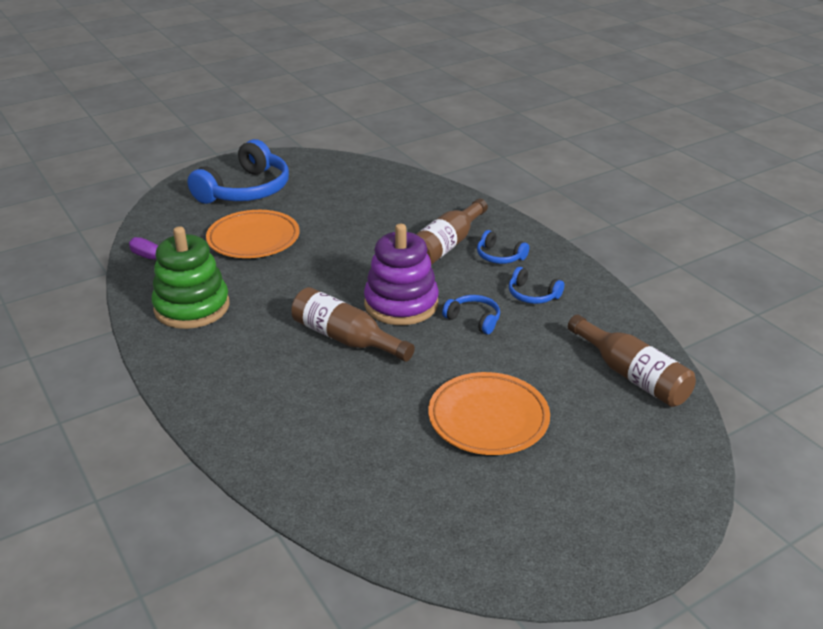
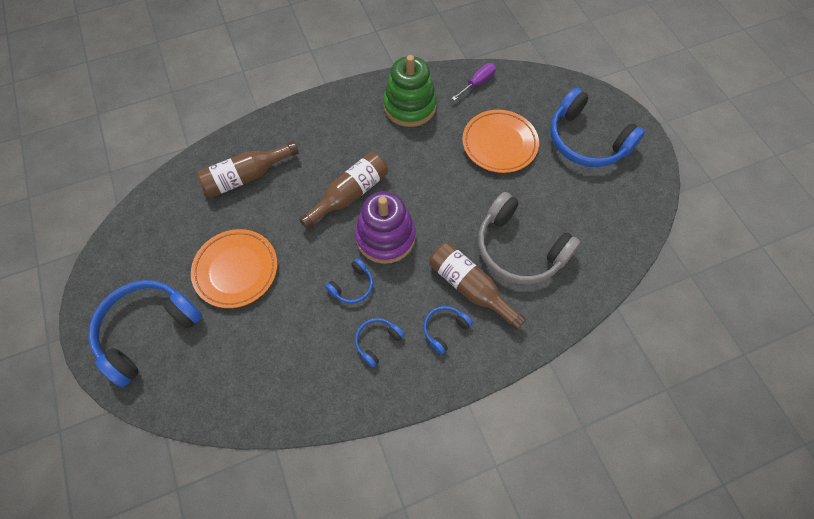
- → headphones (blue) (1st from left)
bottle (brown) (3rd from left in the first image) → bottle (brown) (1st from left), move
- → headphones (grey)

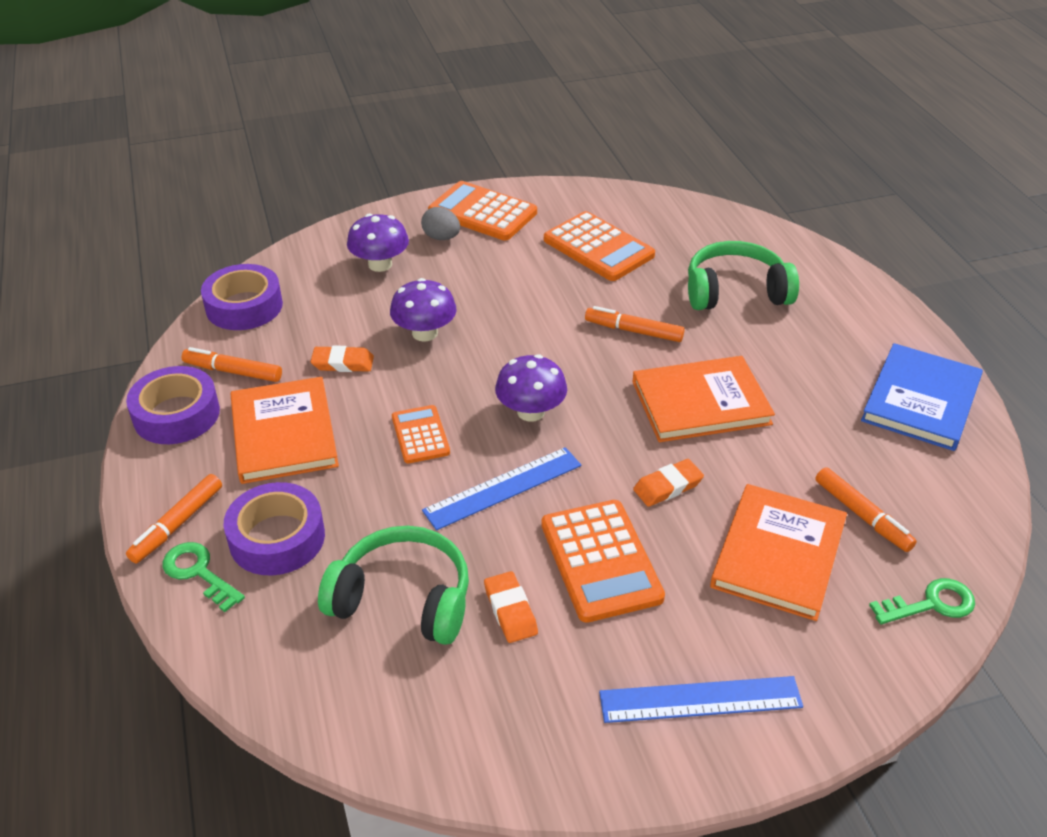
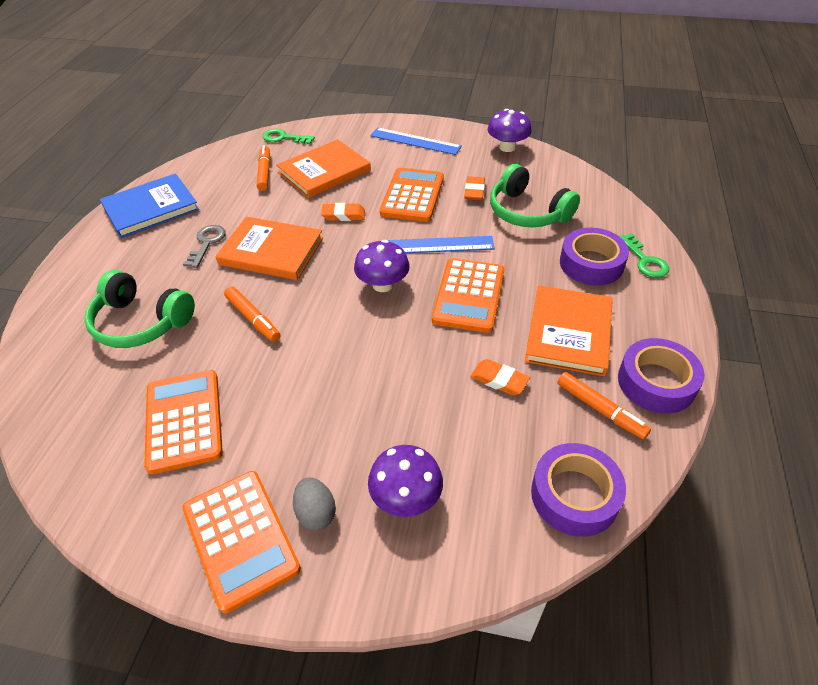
- → key (grey)
calculator (orange) (1st from left in the first image) → calculator (orange) (4th from left), x1.69
mushroom (purple) (2nd from left in the first image) → mushroom (purple) (3rd from left), move
marker (orange) (1st from left) → -

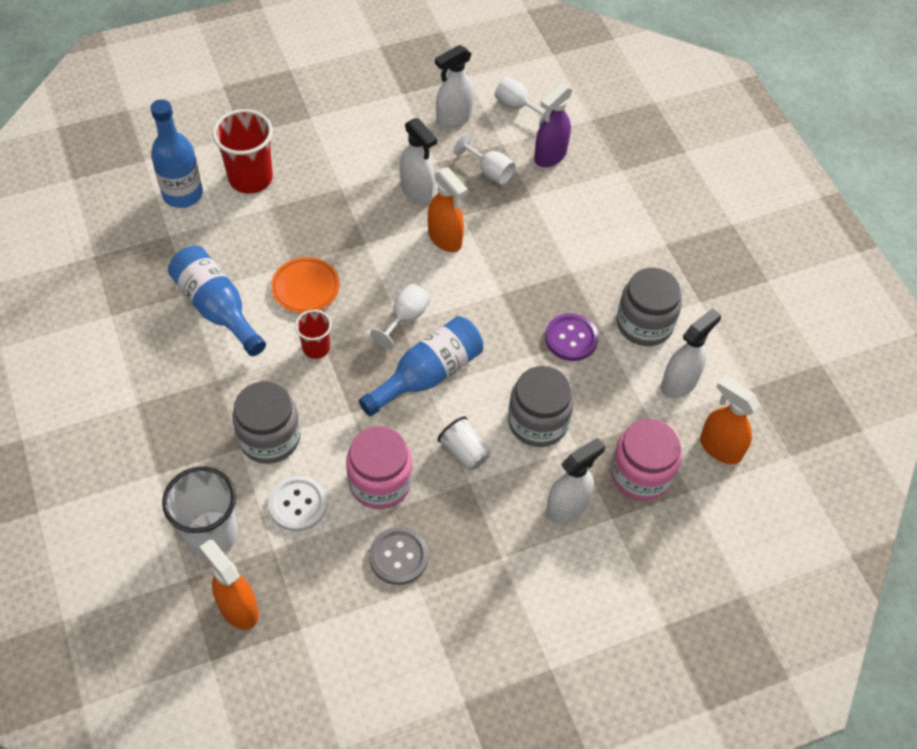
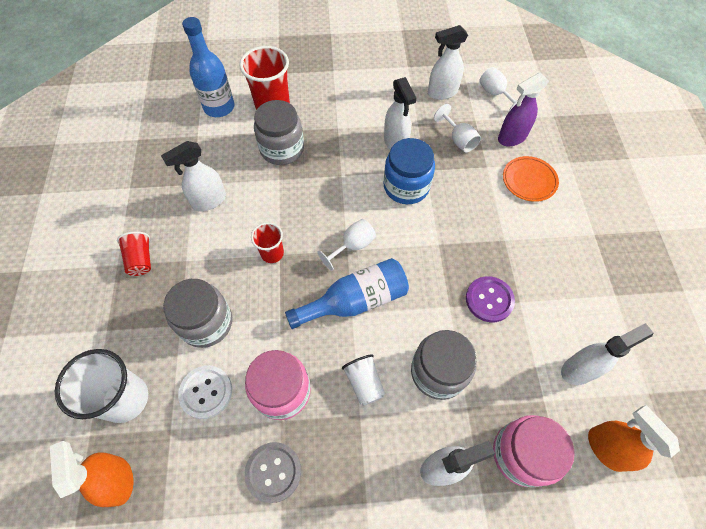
- → cup (red) (1st from left)
bottle (blue) (2nd from left) → spray bottle (white) (1st from left)
jar (grey) (3rd from left in the first image) → jar (grey) (2nd from left), move
spray bottle (orange) (2nd from left) → jar (blue)
plate (orange), move

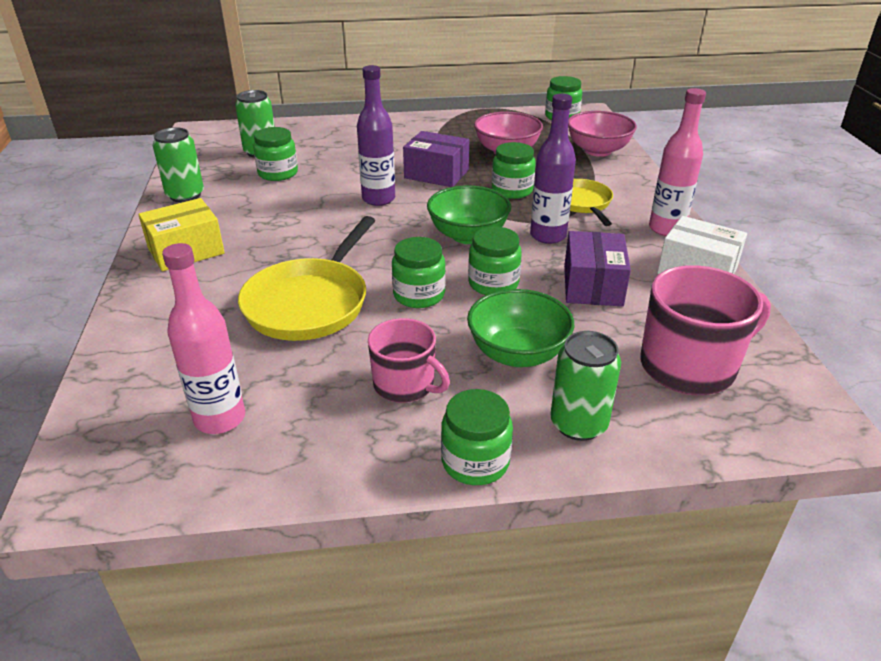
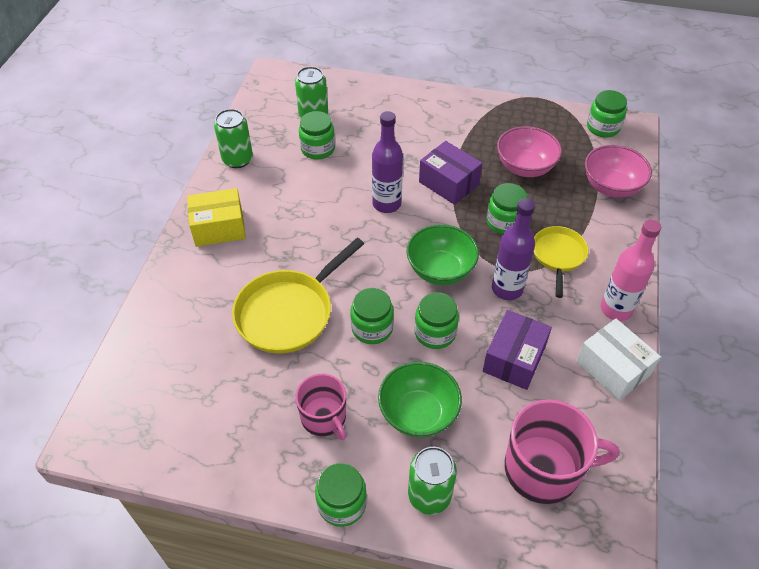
bottle (pink) (1st from left) → -

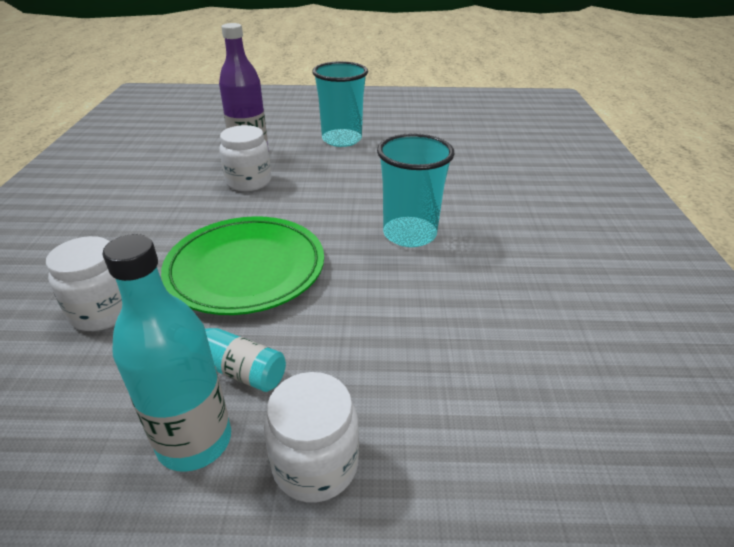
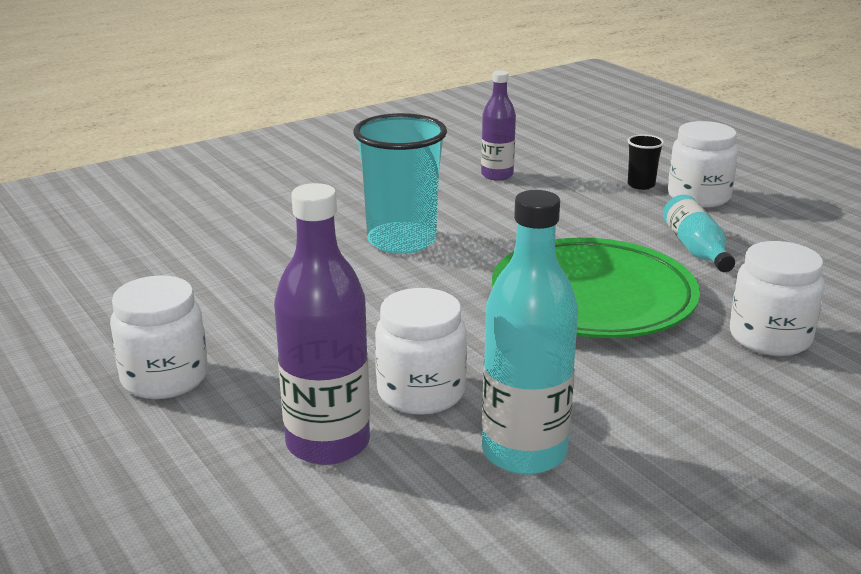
cup (turquoise) (1st from left) → jar (white) (1st from left)
- → bottle (purple) (2nd from left)
bottle (turquoise) (1st from left), move
- → cup (black)

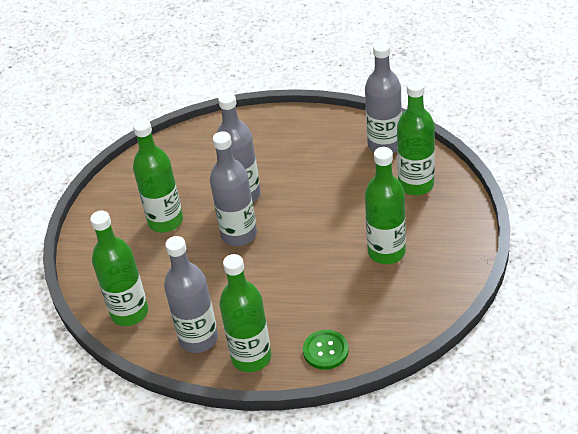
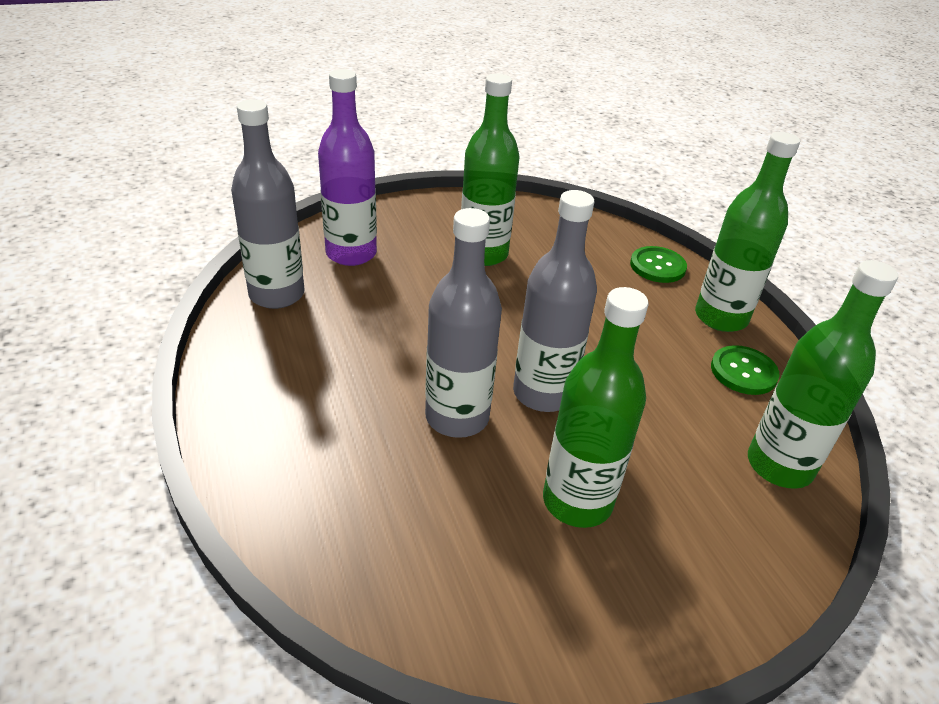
bottle (green) (5th from left) → bottle (purple)
bottle (grey) (1st from left) → button (green) (2nd from left)

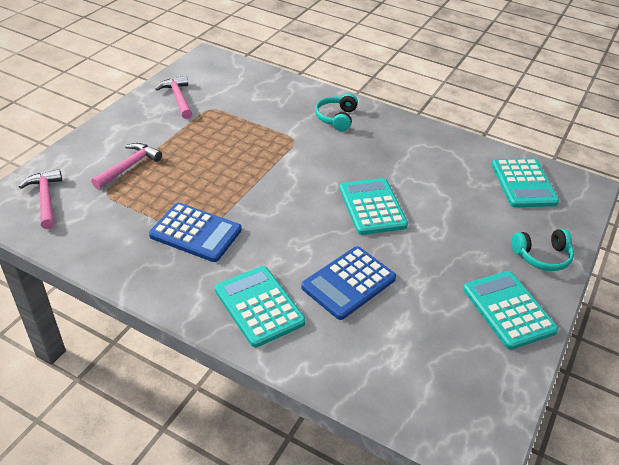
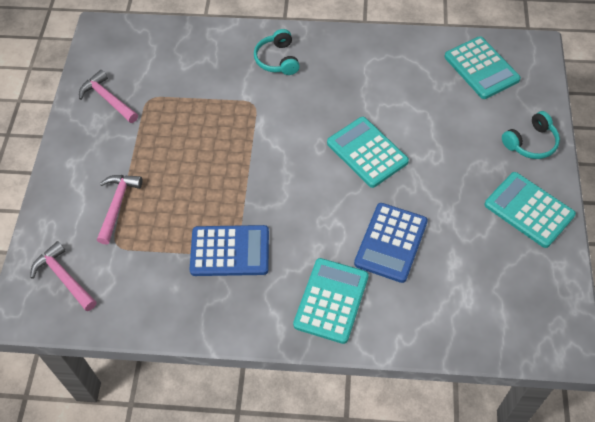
calculator (turquoise) (1st from left), 75 degrees clockwise

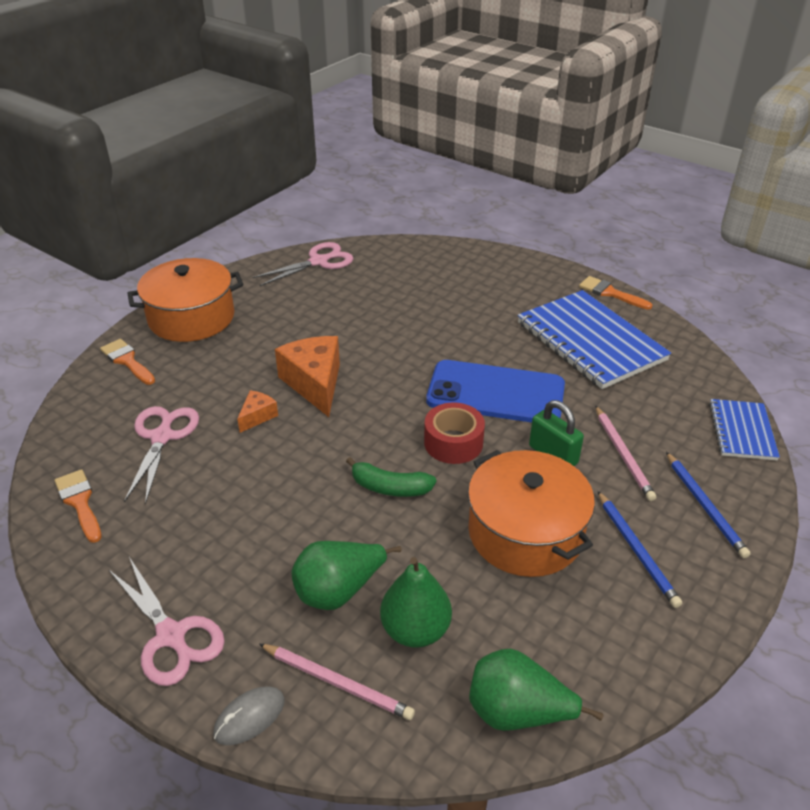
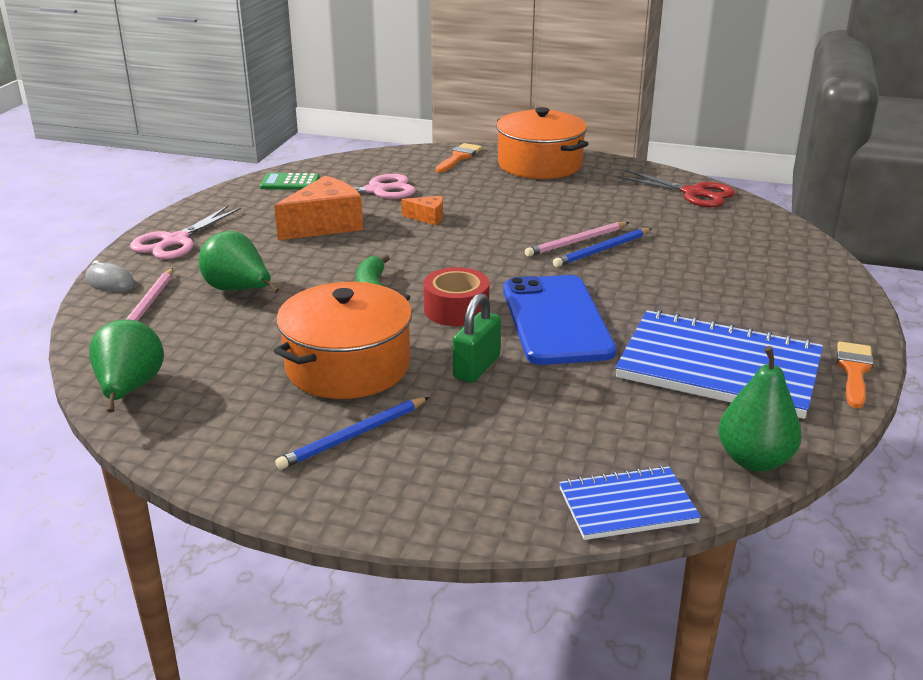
brush (orange) (1st from left) → calculator (green)
cheese (orange) (2nd from left in the first image) → cheese (orange) (1st from left), move
pencil (pink) (2nd from left), move
pencil (blue) (2nd from left), move
notebook (blue) (1st from left in the first image) → notebook (blue) (2nd from left), 75 degrees clockwise
scissors (pink) (3rd from left) → scissors (red)
pear (green) (2nd from left in the first image) → pear (green) (3rd from left), move

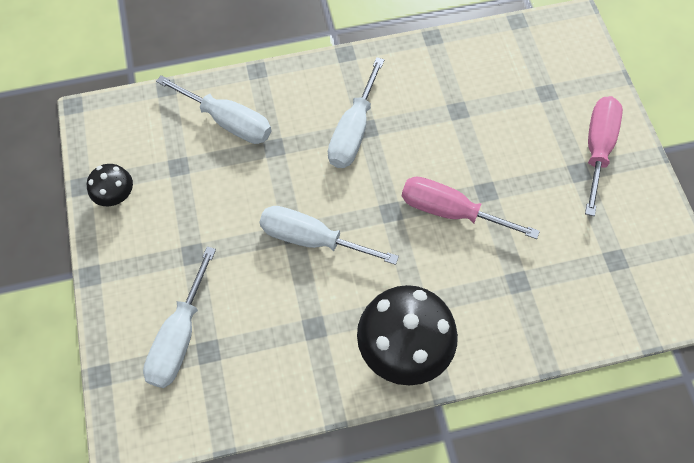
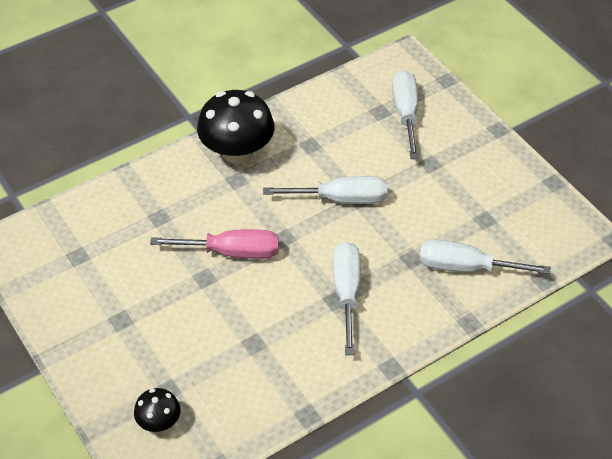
mushroom (black) (1st from left), move
screwdriver (pink) (2nd from left) → -

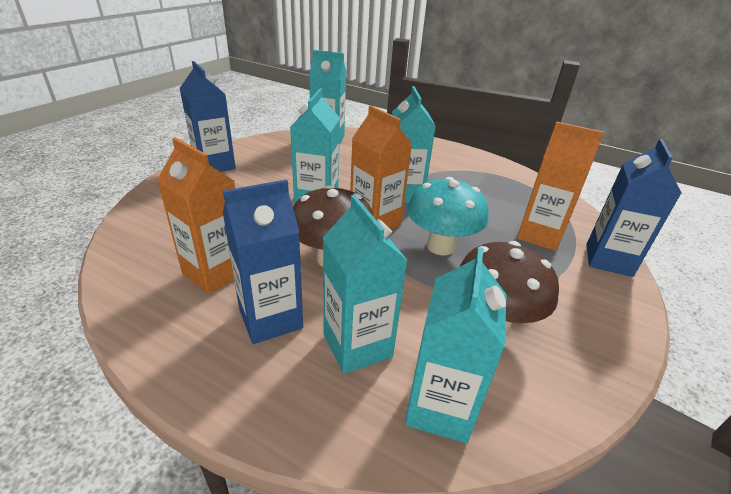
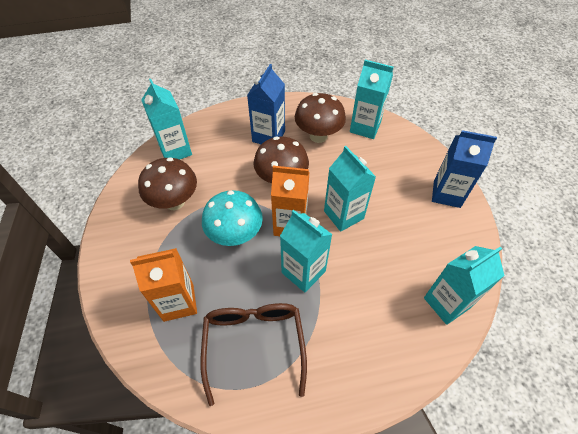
- → glasses (brown)
carton (orange) (1st from left) → mushroom (brown) (3rd from left)
carton (turquoise) (3rd from left in the first image) → carton (turquoise) (4th from left), move
carton (blue) (3rd from left) → -

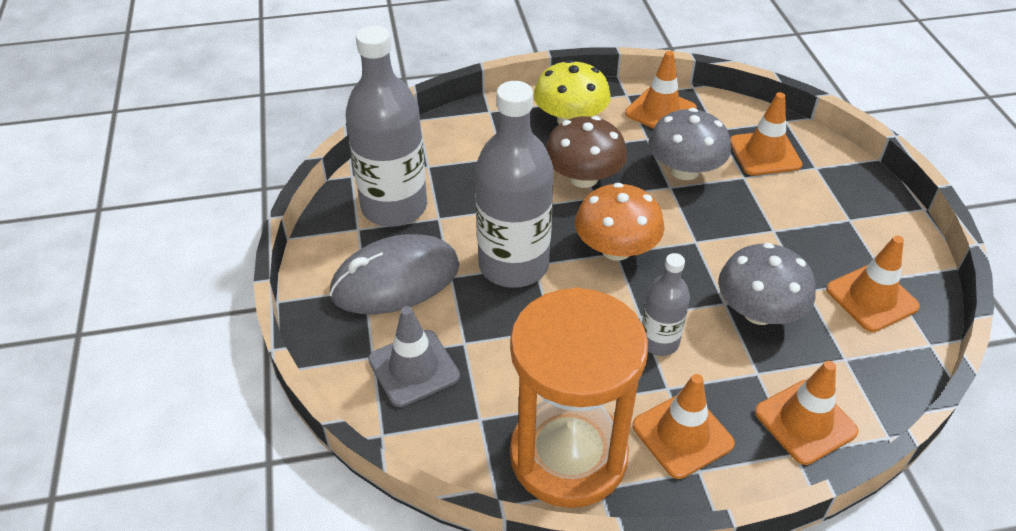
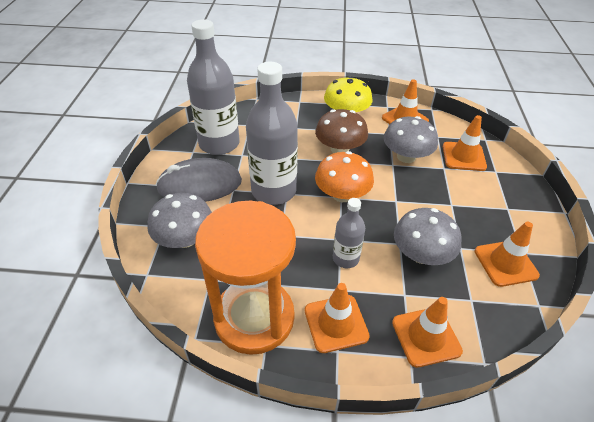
traffic cone (grey) → mushroom (grey) (1st from left)

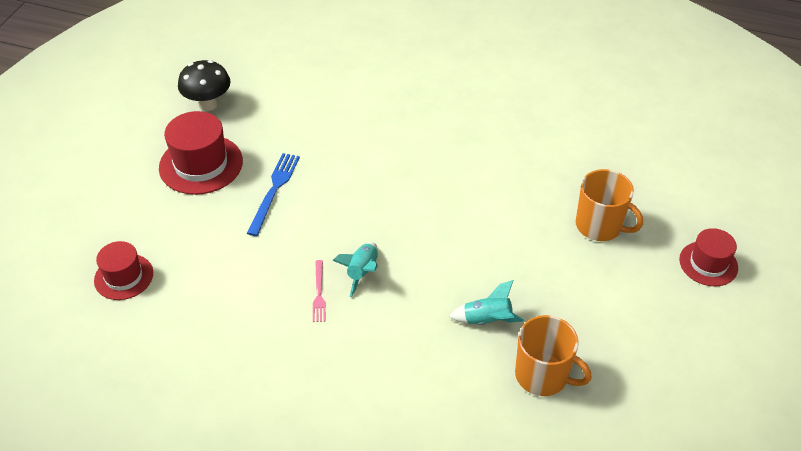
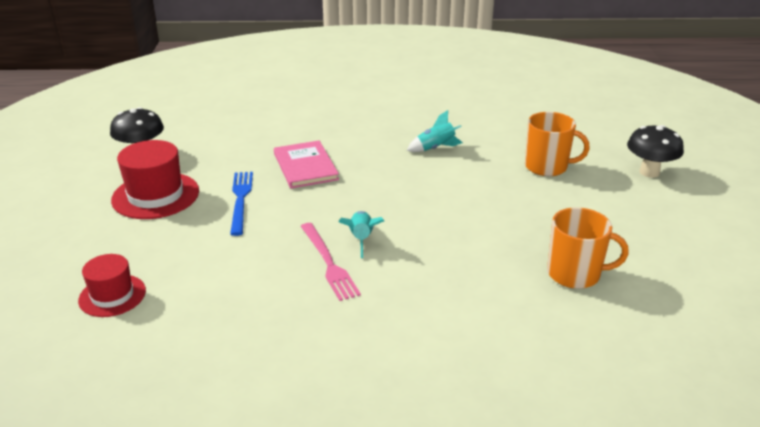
- → book (pink)
fork (pink), x1.64
rocket (turquoise) (2nd from left), move
hat (red) (3rd from left) → mushroom (black) (2nd from left)

